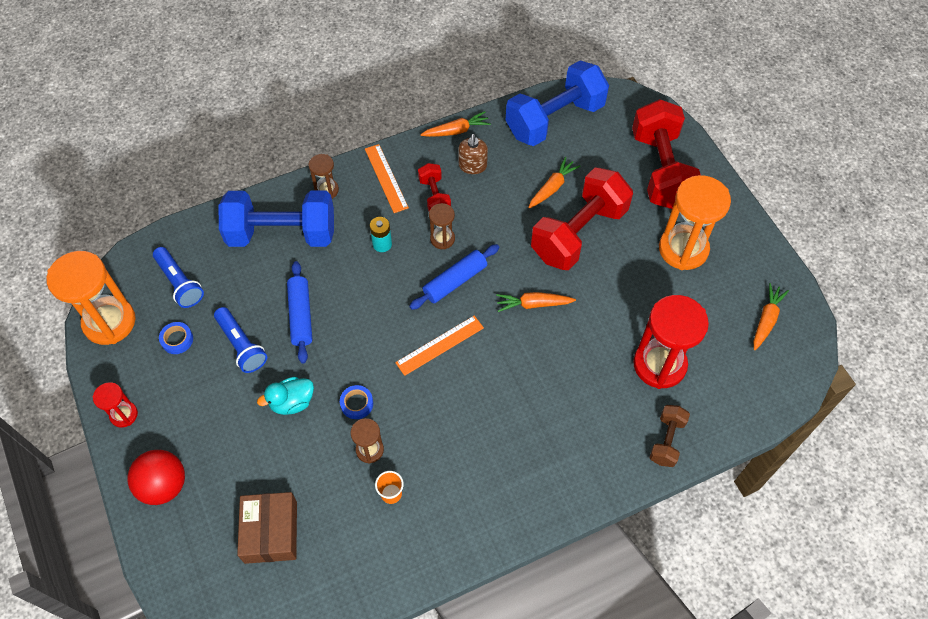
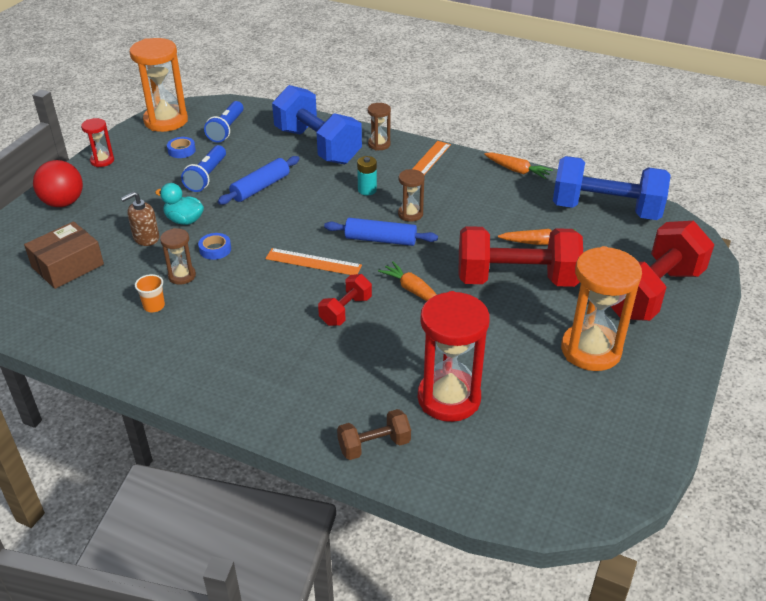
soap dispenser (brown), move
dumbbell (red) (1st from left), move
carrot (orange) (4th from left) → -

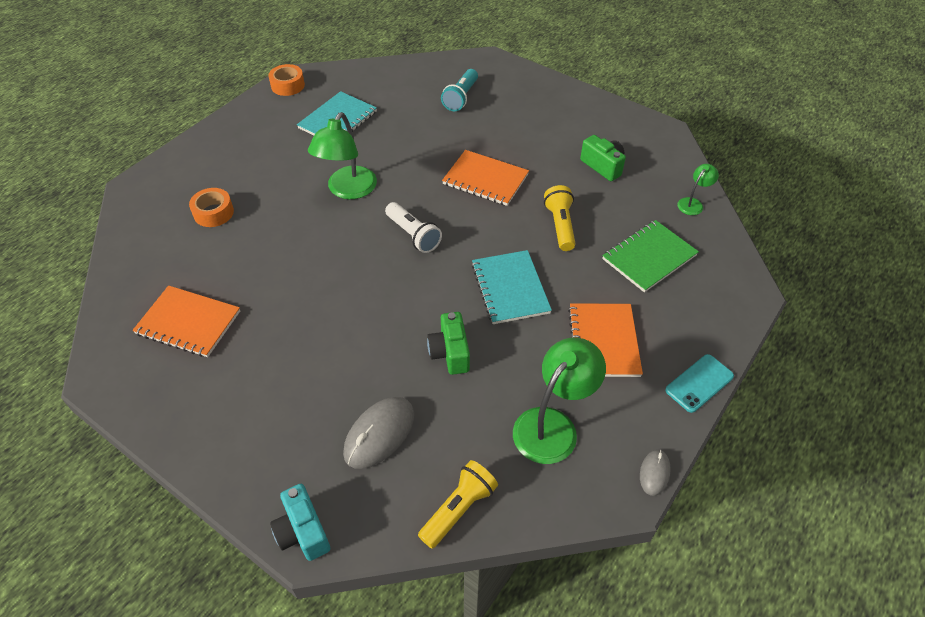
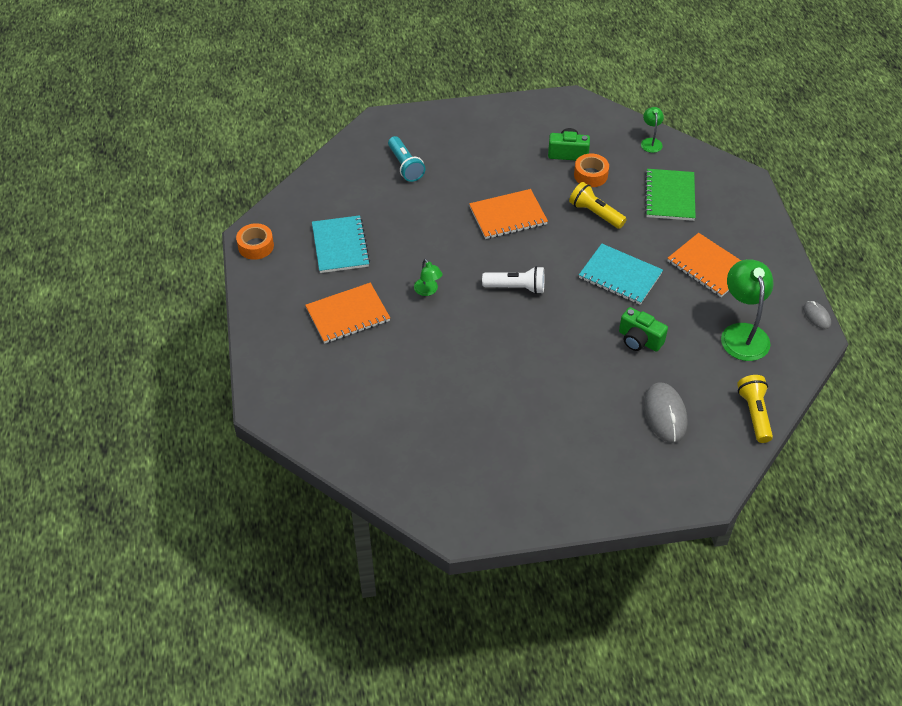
notebook (orange) (1st from left), move
lamp (green) (1st from left), x0.51
tape (orange) (1st from left in the first image) → tape (orange) (2nd from left), move
camera (turquoise) → -
phone (turquoise) → -

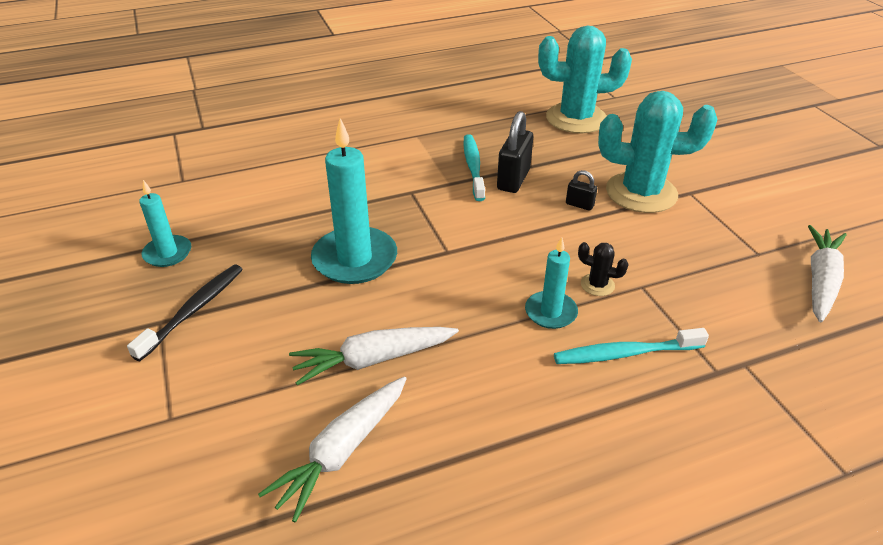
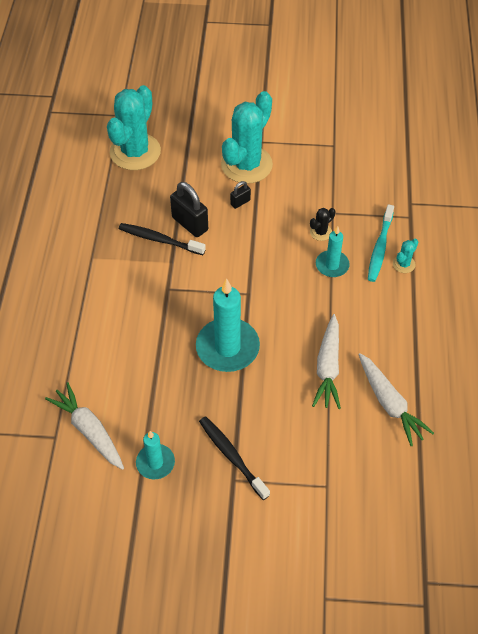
carrot (white) (3rd from left in the first image) → carrot (white) (1st from left), move
toothbrush (turquoise) (1st from left) → toothbrush (black) (1st from left)
- → cactus (turquoise) (3rd from left)

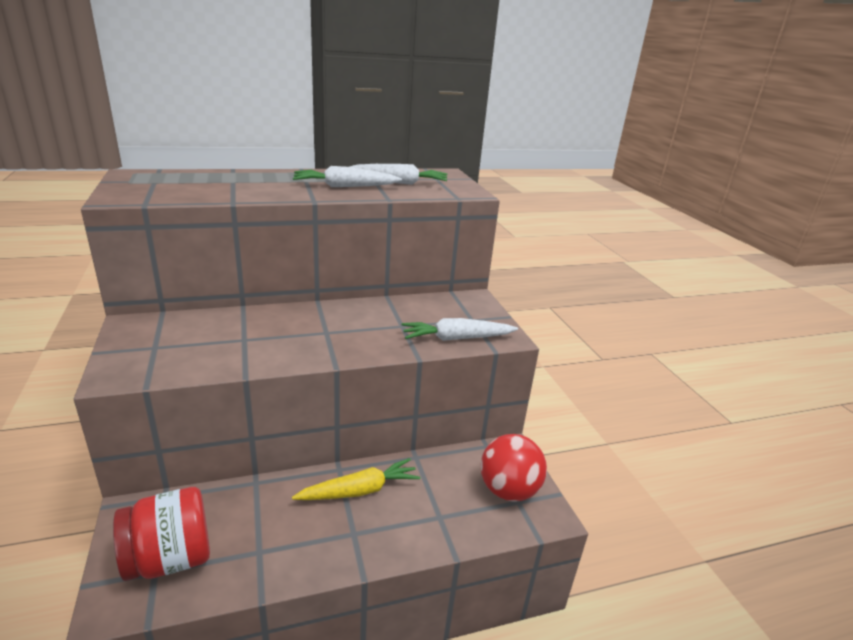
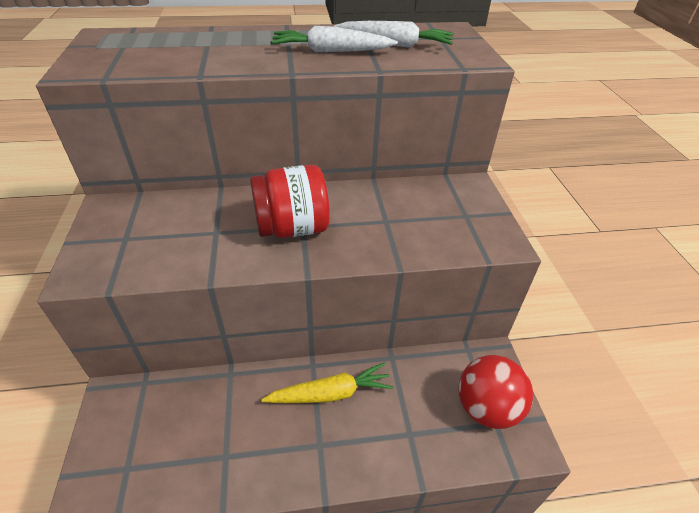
jar (red), move
carrot (white) (3rd from left) → -

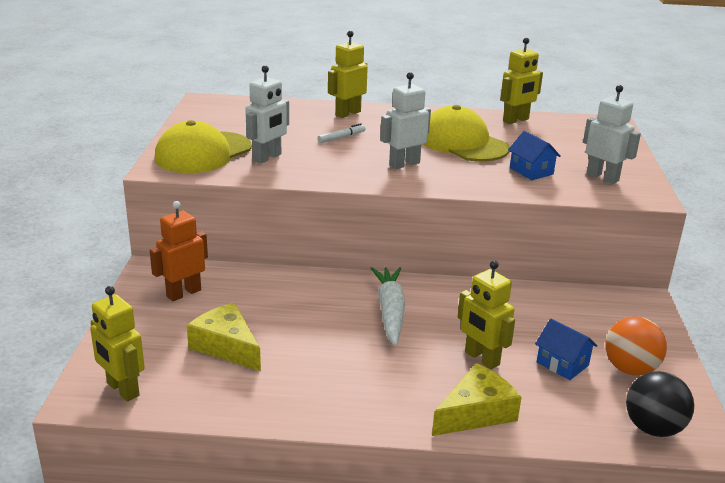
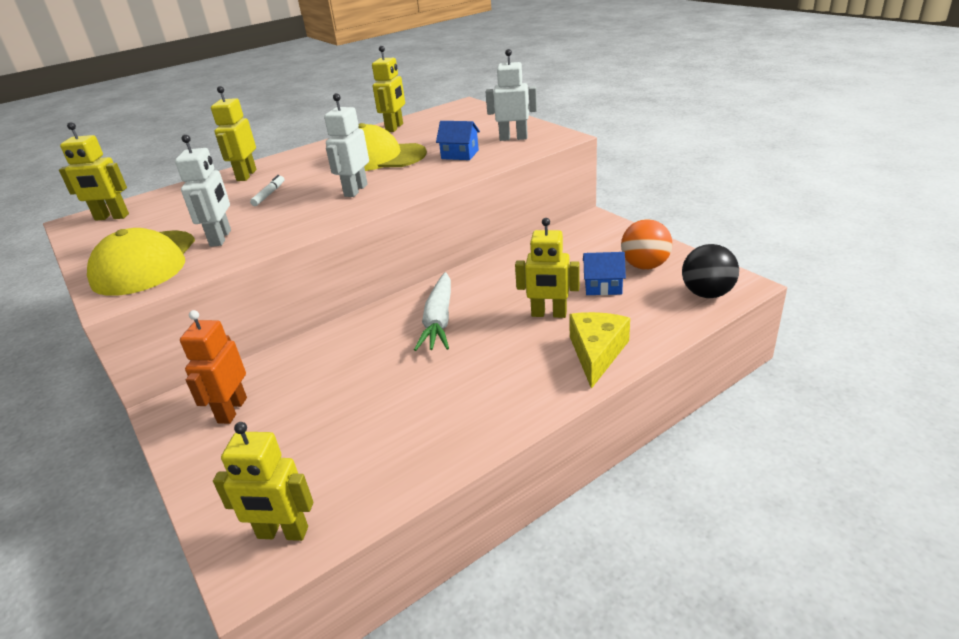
- → robot (yellow) (1st from left)
carrot (white), 135 degrees counterclockwise
cheese (yellow) (1st from left) → -

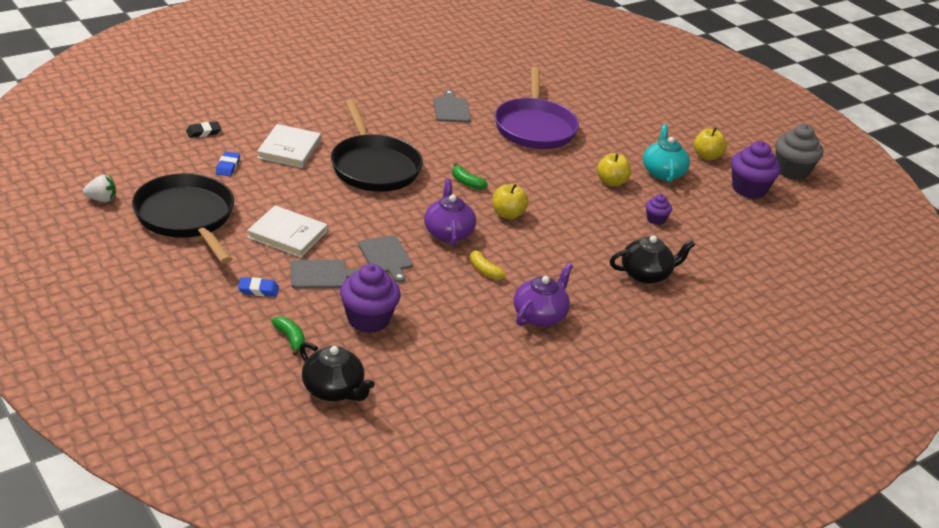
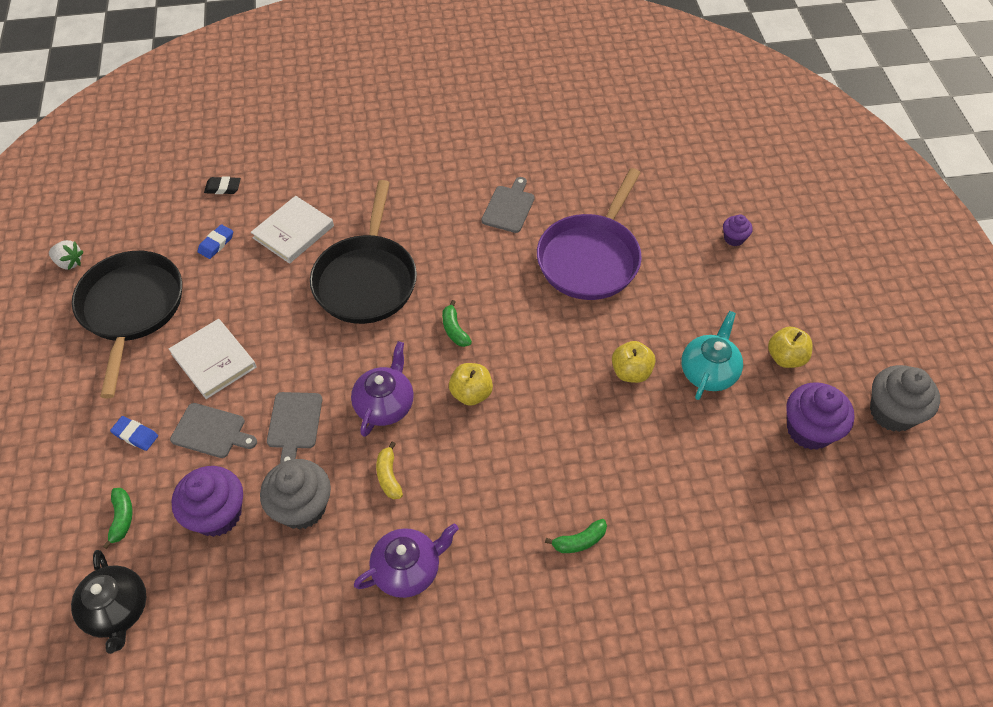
- → cupcake (grey) (1st from left)
teapot (black) (2nd from left) → banana (green) (3rd from left)
cupcake (purple) (2nd from left), move

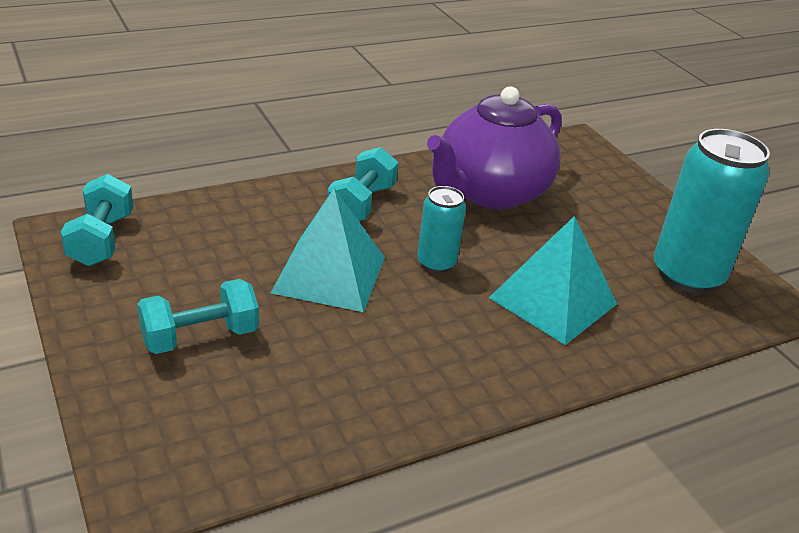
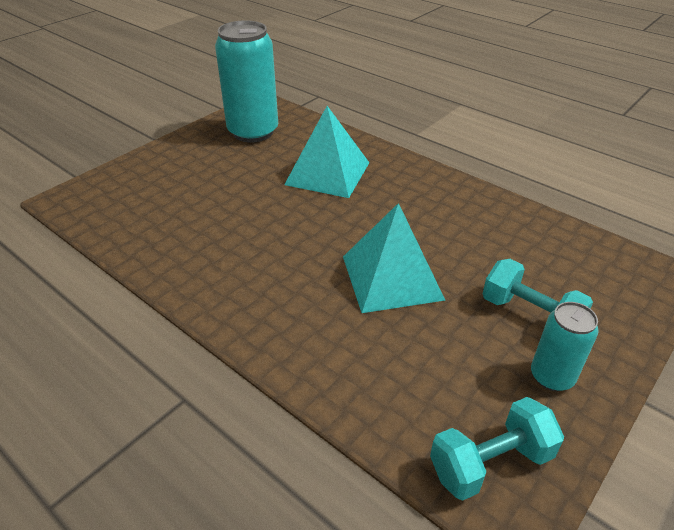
can (turquoise) (1st from left in the first image) → can (turquoise) (2nd from left), move
dumbbell (turquoise) (3rd from left) → -
teapot (purple) → -

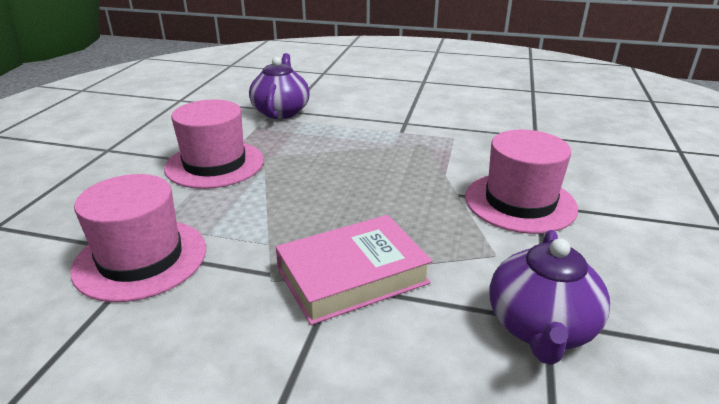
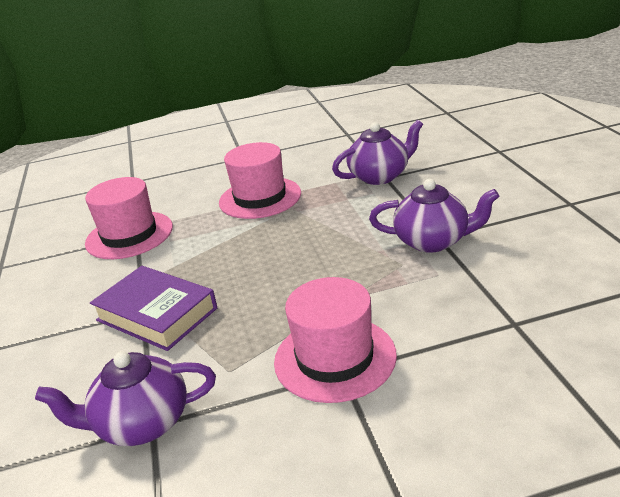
book (pink) → book (purple)
- → teapot (purple) (3rd from left)

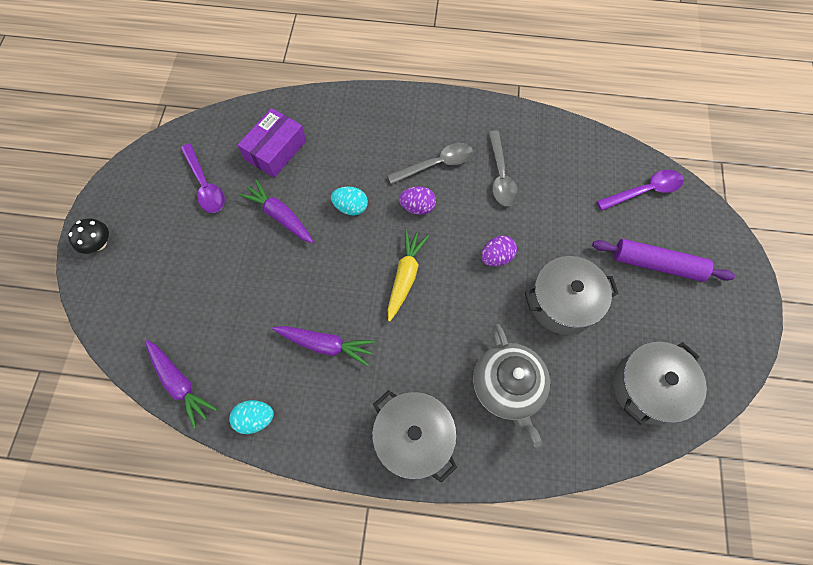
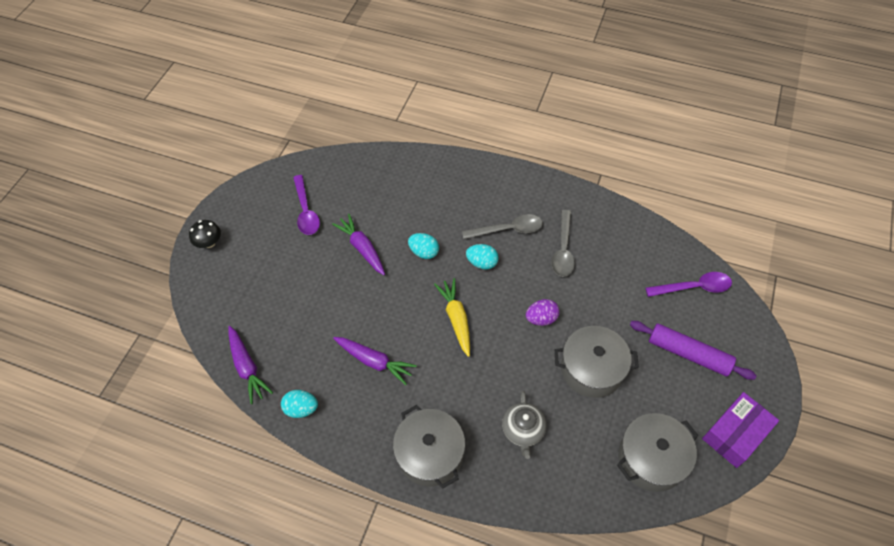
carrot (yellow), 45 degrees counterclockwise
egg (purple) (1st from left) → egg (turquoise) (3rd from left)
teapot (grey), x0.66
box (purple), move

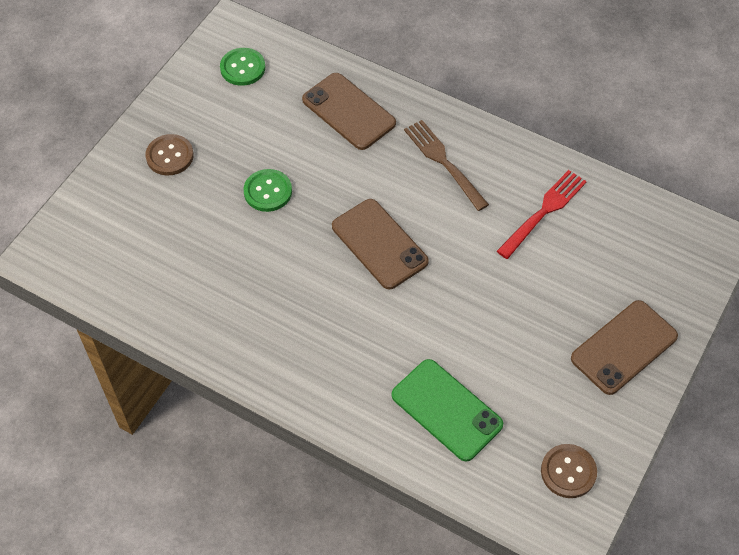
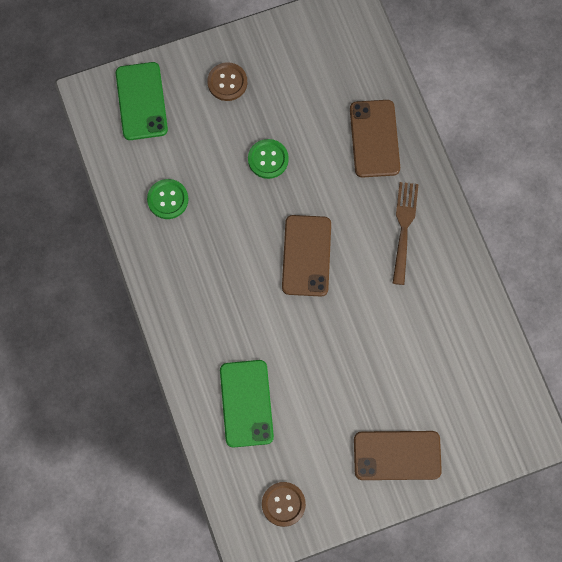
- → phone (green) (1st from left)
button (green) (1st from left), move
fork (red) → -

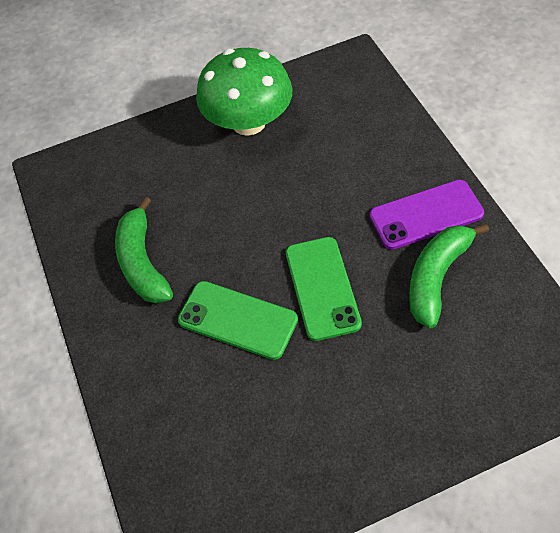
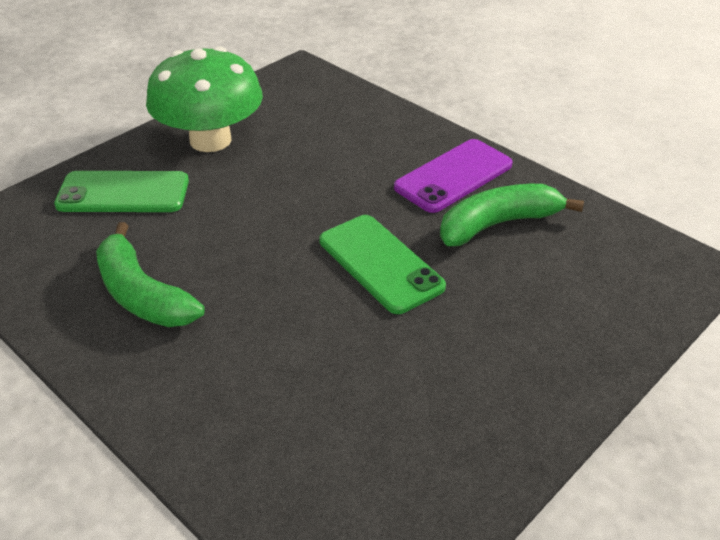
phone (green) (1st from left), move
banana (green) (2nd from left), 60 degrees clockwise

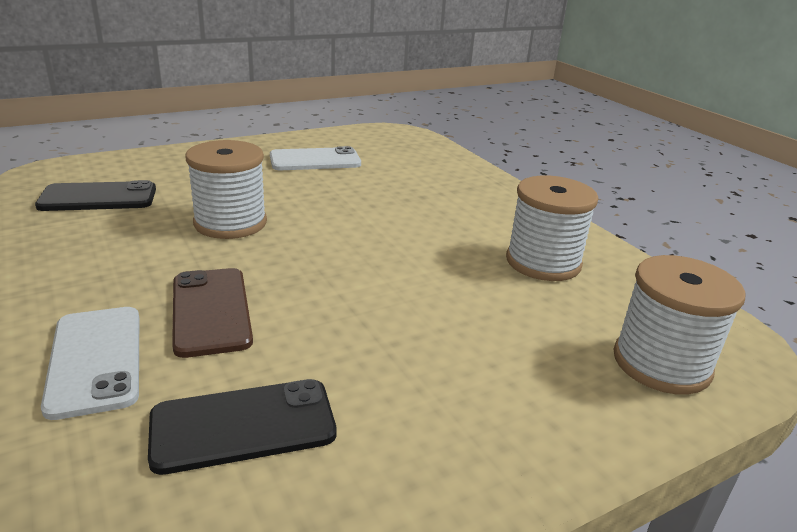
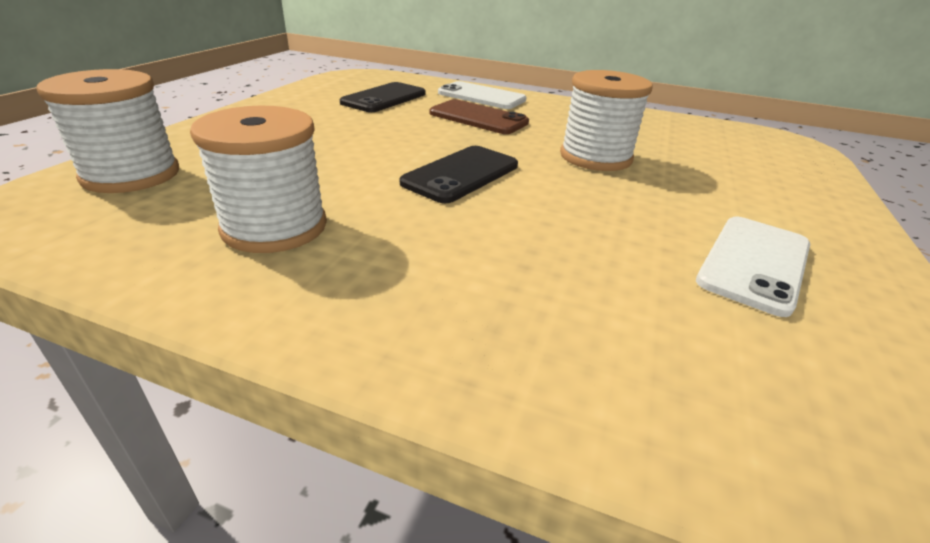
phone (black) (1st from left in the first image) → phone (black) (2nd from left), move

